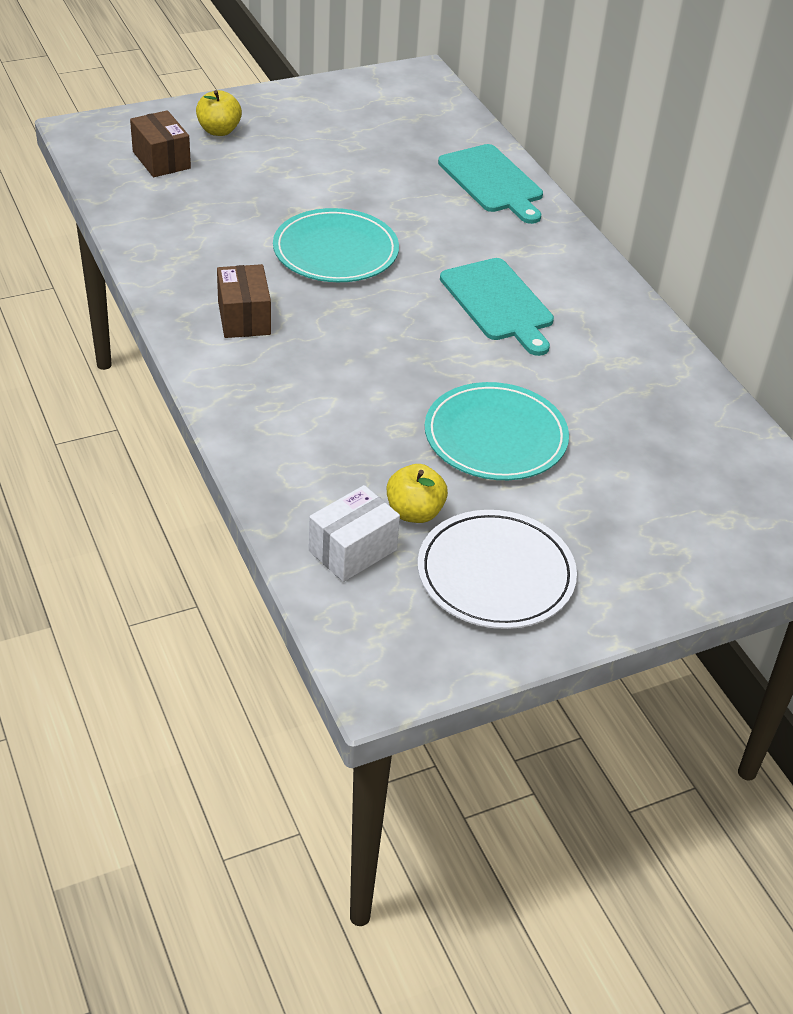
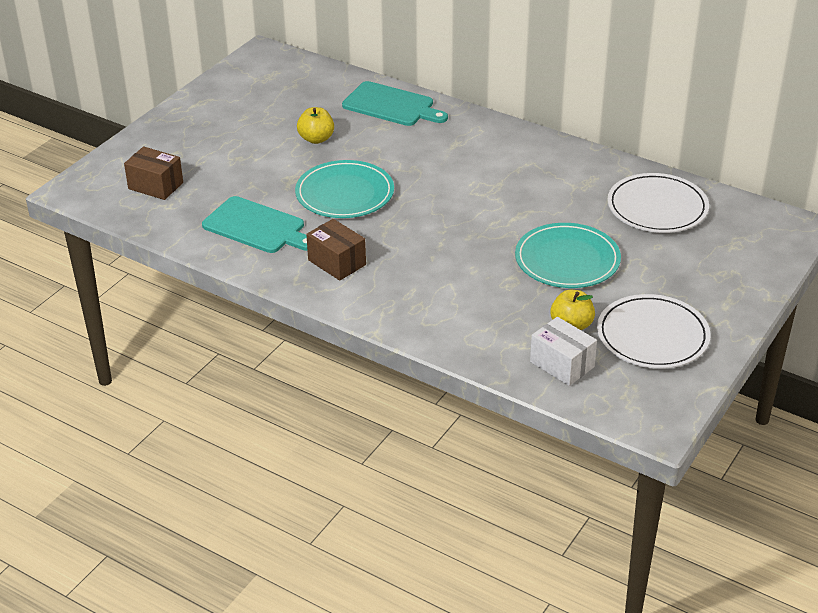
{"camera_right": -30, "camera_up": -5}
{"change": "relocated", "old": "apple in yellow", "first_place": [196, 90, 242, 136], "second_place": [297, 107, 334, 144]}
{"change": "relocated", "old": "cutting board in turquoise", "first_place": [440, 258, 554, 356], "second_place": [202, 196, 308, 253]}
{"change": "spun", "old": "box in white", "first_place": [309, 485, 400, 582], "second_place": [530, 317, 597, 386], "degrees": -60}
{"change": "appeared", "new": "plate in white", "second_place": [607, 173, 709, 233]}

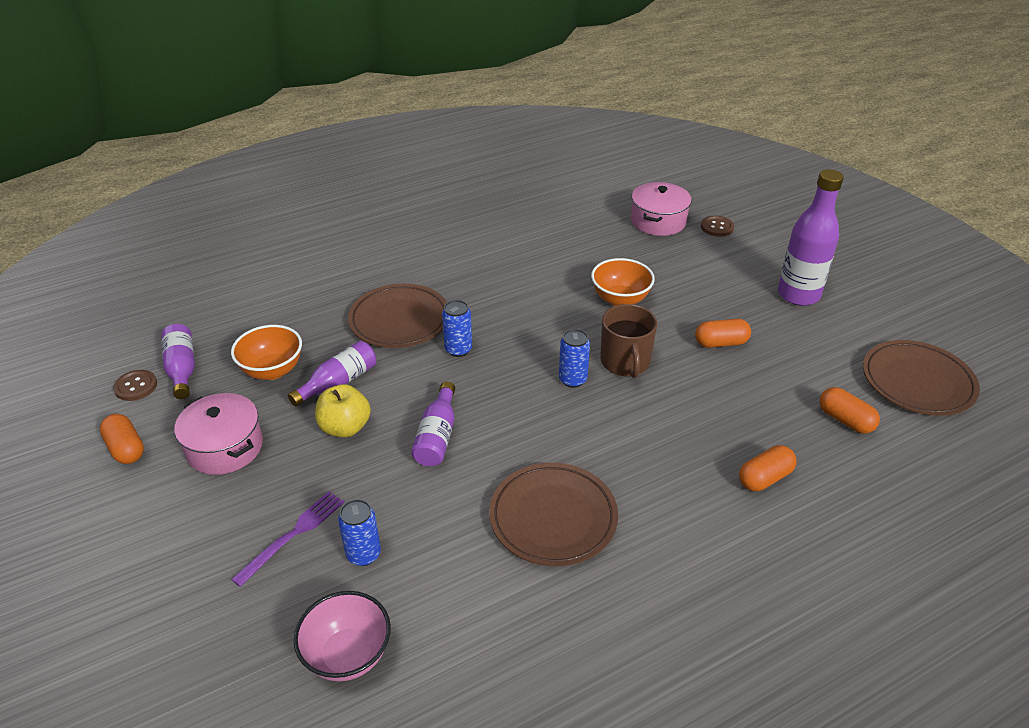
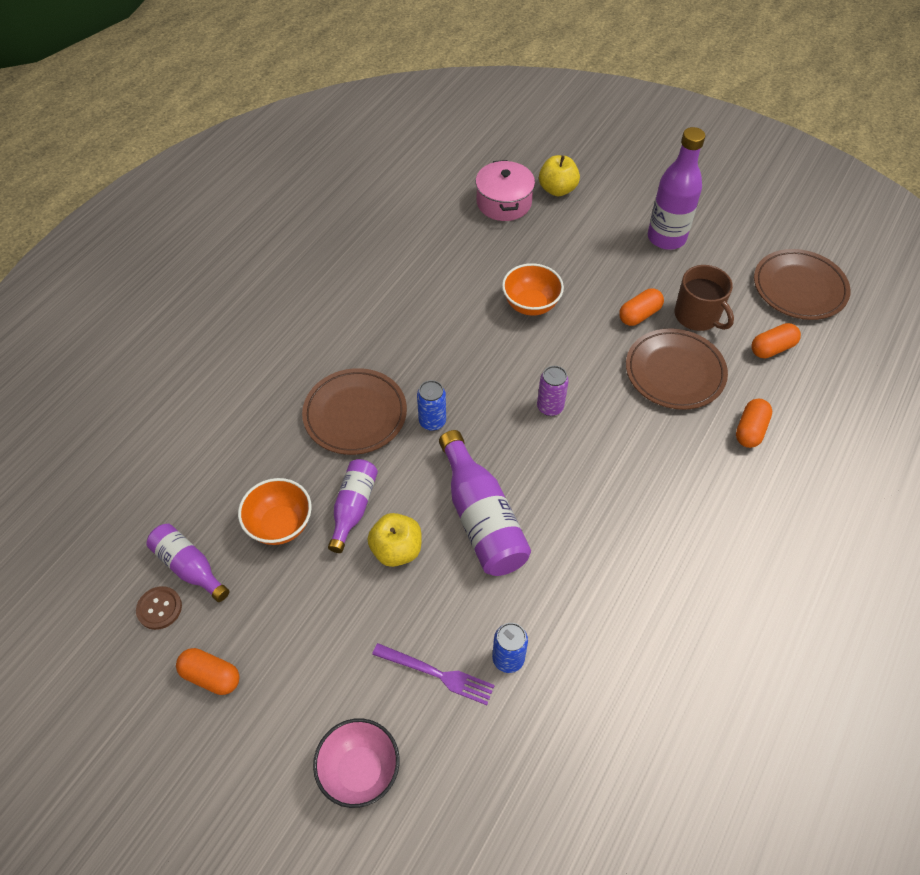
{"camera_right": -30, "camera_up": 15}
{"change": "exchanged", "old": "button in brown", "new": "apple in yellow", "first_place": [701, 216, 734, 237], "second_place": [539, 155, 580, 196]}
{"change": "relocated", "old": "mug in brown", "first_place": [600, 304, 657, 378], "second_place": [675, 265, 734, 331]}
{"change": "colour", "old": "can in blue", "new": "can in purple", "first_place": [559, 329, 590, 388], "second_place": [537, 366, 569, 416]}
{"change": "size", "old": "bottle in purple", "first_place": [411, 382, 455, 466], "second_place": [439, 430, 531, 576], "factor": 1.62}
{"change": "spun", "old": "capsule in orange", "first_place": [819, 387, 880, 434], "second_place": [751, 323, 801, 358], "degrees": -45}
{"change": "missing", "old": "pot in pink", "first_place": [174, 393, 263, 475]}
{"change": "relocated", "old": "plate in brown", "first_place": [489, 463, 618, 566], "second_place": [626, 328, 728, 410]}
{"change": "spun", "old": "fork in purple", "first_place": [231, 492, 344, 587], "second_place": [372, 643, 495, 705], "degrees": 105}
{"change": "relocated", "old": "bowl in pink", "first_place": [294, 591, 391, 681], "second_place": [313, 718, 400, 808]}

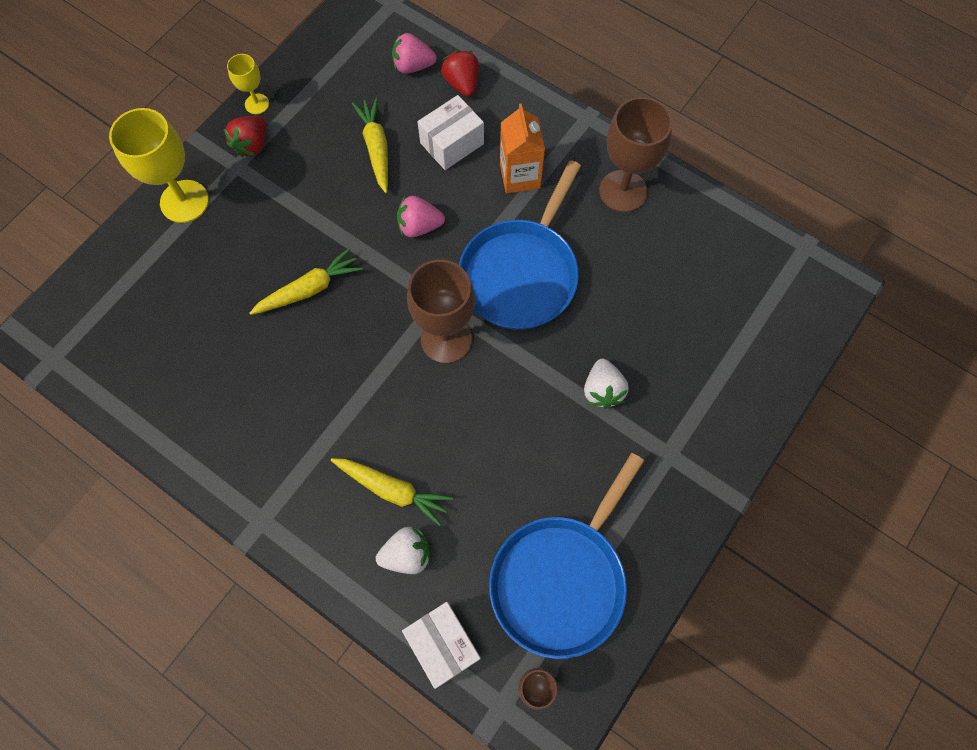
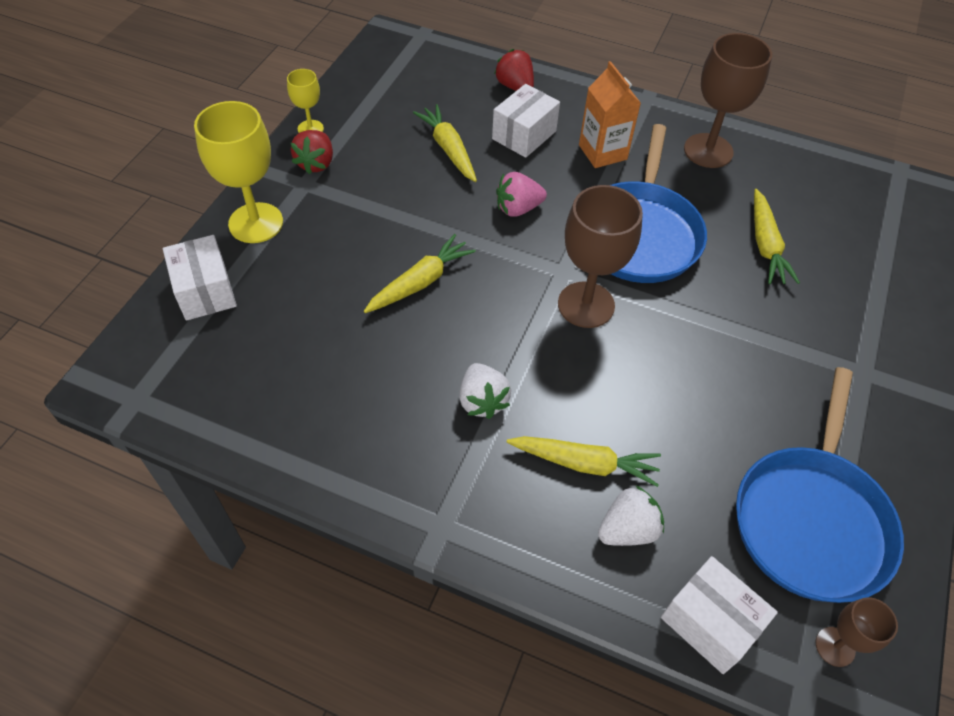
{"camera_right": -15, "camera_up": -15}
{"change": "missing", "old": "strawberry in pink", "first_place": [392, 33, 437, 74]}
{"change": "relocated", "old": "strawberry in white", "first_place": [584, 359, 629, 409], "second_place": [459, 363, 511, 419]}
{"change": "appeared", "new": "carrot in yellow", "second_place": [754, 189, 800, 284]}
{"change": "appeared", "new": "box in white", "second_place": [163, 235, 237, 321]}

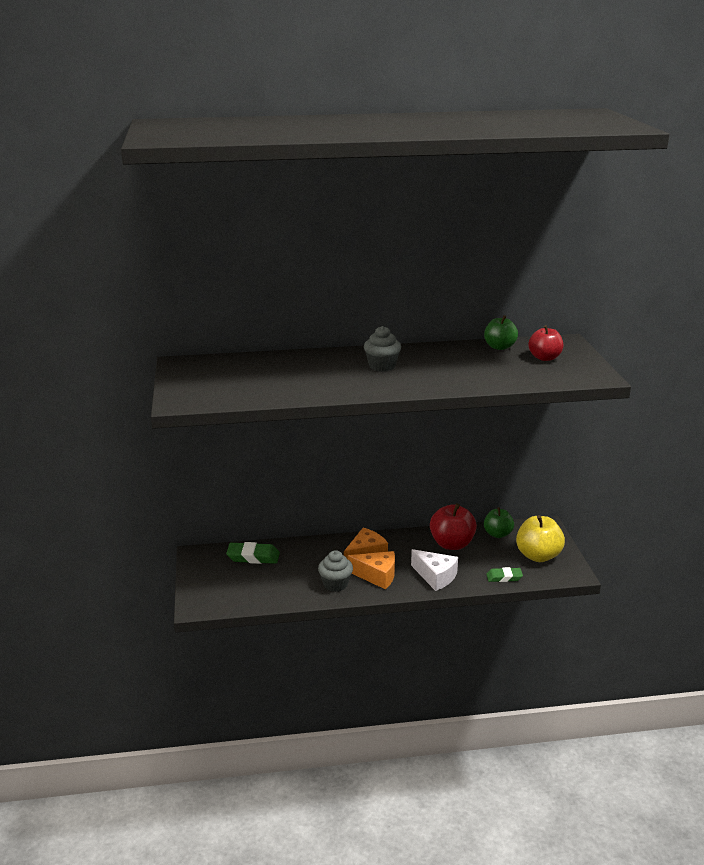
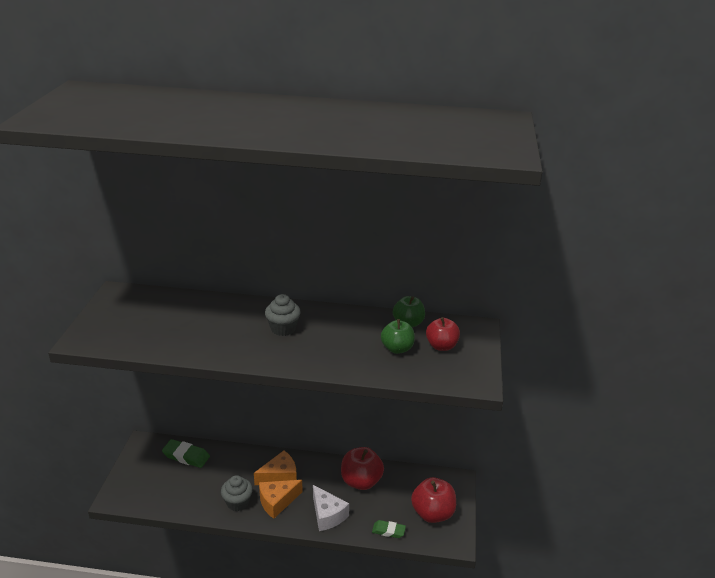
{"camera_right": 15, "camera_up": 5}
{"change": "relocated", "old": "apple in green", "first_place": [484, 507, 514, 538], "second_place": [381, 319, 415, 354]}
{"change": "colour", "old": "apple in yellow", "new": "apple in red", "first_place": [516, 515, 565, 562], "second_place": [411, 477, 456, 523]}
{"change": "spun", "old": "cheese in orange", "first_place": [347, 551, 395, 590], "second_place": [259, 480, 302, 519], "degrees": 120}

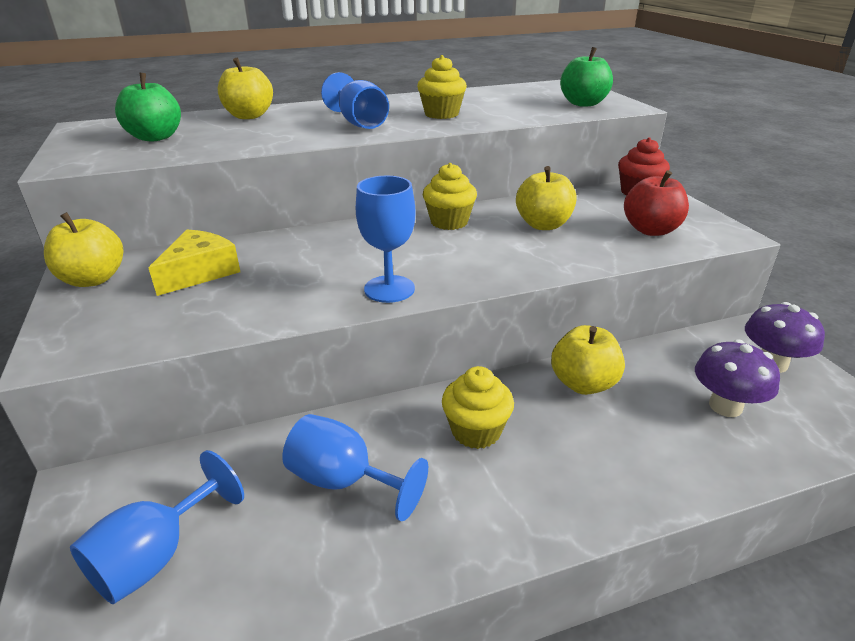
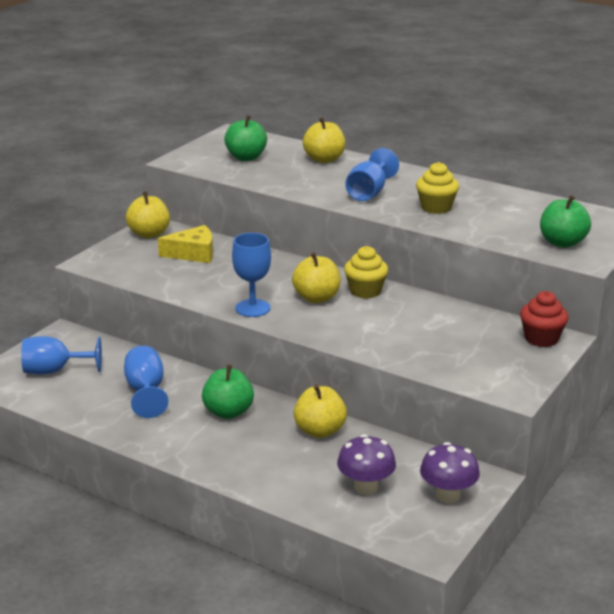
{"camera_right": 50, "camera_up": -5}
{"change": "relocated", "old": "apple in yellow", "first_place": [516, 166, 576, 230], "second_place": [292, 252, 340, 303]}
{"change": "missing", "old": "apple in red", "first_place": [624, 170, 689, 236]}
{"change": "exchanged", "old": "cupcake in yellow", "new": "apple in green", "first_place": [442, 366, 514, 449], "second_place": [202, 365, 254, 419]}

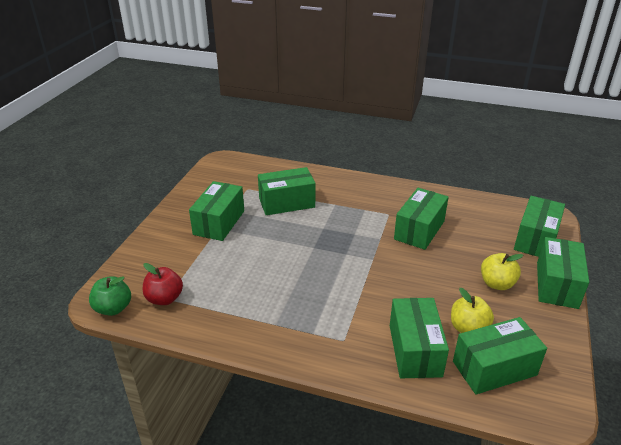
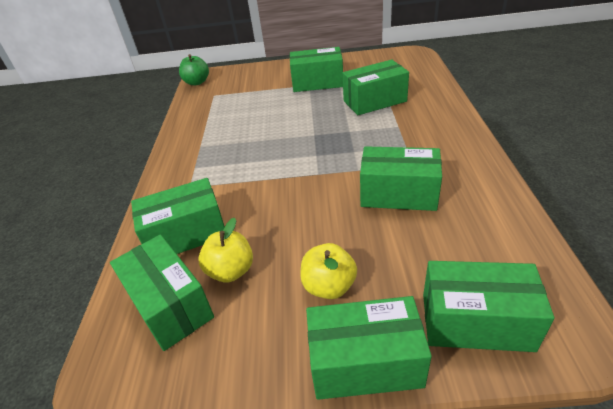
{"camera_right": 75, "camera_up": 5}
{"change": "spun", "old": "box in green", "first_place": [258, 167, 315, 215], "second_place": [343, 60, 409, 115], "degrees": -75}
{"change": "missing", "old": "apple in red", "first_place": [143, 263, 183, 305]}

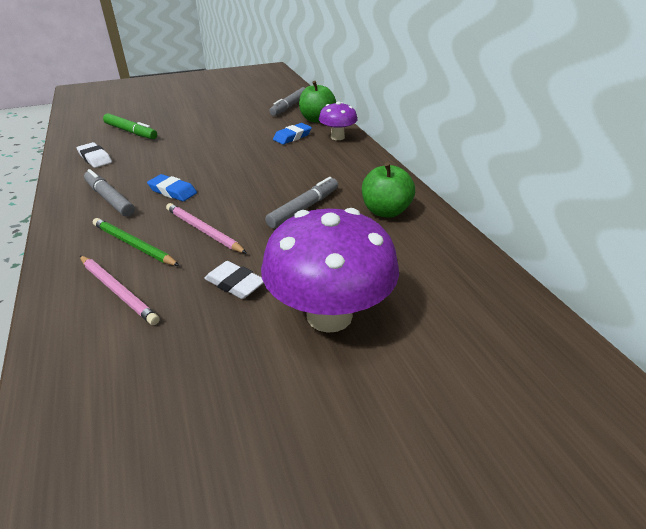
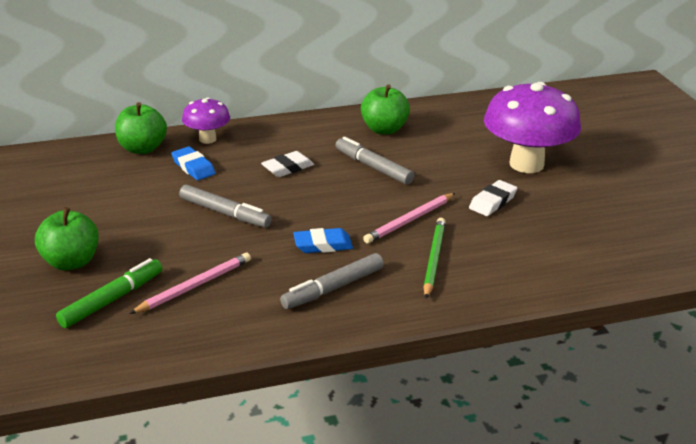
{"camera_right": -85, "camera_up": -5}
{"change": "relocated", "old": "marker in grey", "first_place": [269, 87, 305, 116], "second_place": [179, 185, 272, 228]}
{"change": "relocated", "old": "eraser in white", "first_place": [77, 142, 112, 168], "second_place": [261, 151, 314, 177]}
{"change": "spun", "old": "eraser in blue", "first_place": [147, 174, 197, 201], "second_place": [293, 228, 353, 253], "degrees": 45}
{"change": "spun", "old": "pencil in green", "first_place": [93, 218, 180, 266], "second_place": [423, 218, 446, 299], "degrees": 150}
{"change": "relocated", "old": "pencil in pink", "first_place": [80, 256, 160, 325], "second_place": [129, 252, 251, 314]}
{"change": "appeared", "new": "apple in green", "second_place": [35, 207, 99, 271]}

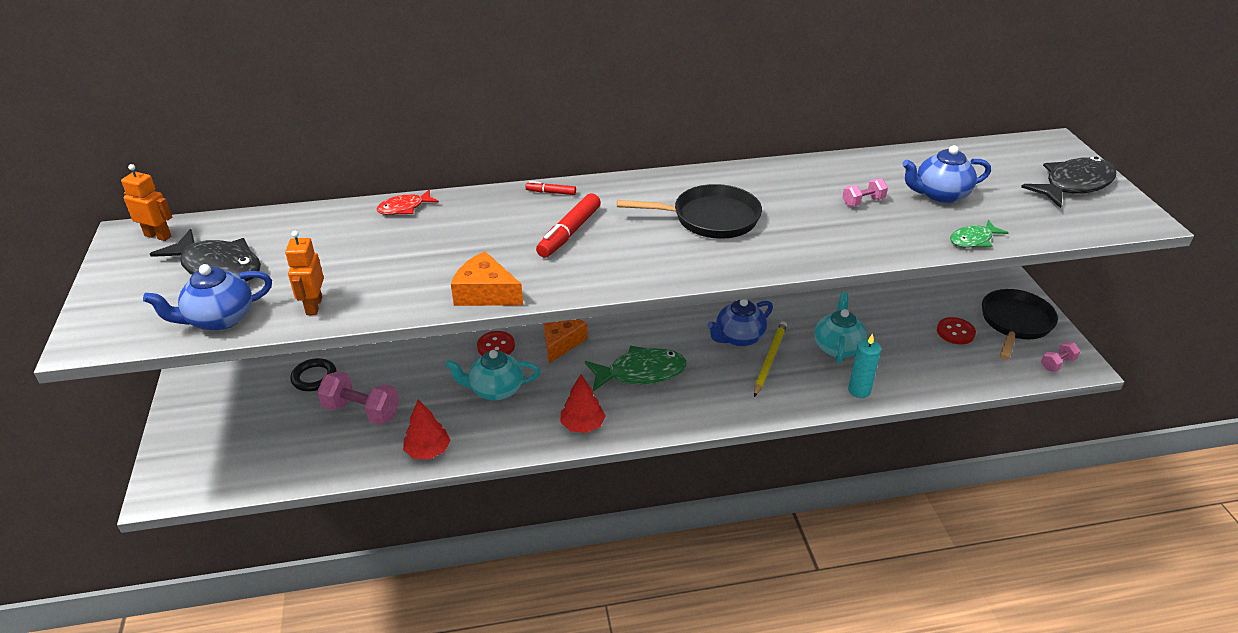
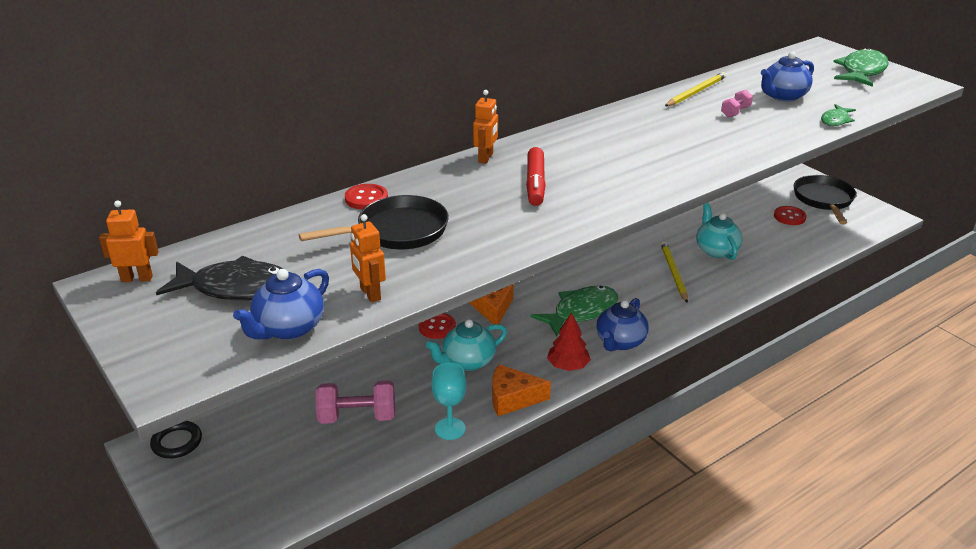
{"camera_right": -25, "camera_up": -5}
{"change": "colour", "old": "fish in black", "new": "fish in green", "first_place": [1021, 157, 1116, 208], "second_place": [833, 48, 889, 87]}
{"change": "exchanged", "old": "marker in red", "new": "robot in orange", "first_place": [525, 181, 576, 195], "second_place": [473, 90, 498, 164]}
{"change": "relocated", "old": "pan in black", "first_place": [617, 184, 762, 239], "second_place": [299, 195, 449, 249]}
{"change": "exchanged", "old": "fish in red", "new": "button in red", "first_place": [377, 190, 439, 215], "second_place": [345, 184, 388, 210]}
{"change": "relocated", "old": "cheese in orange", "first_place": [451, 251, 523, 306], "second_place": [492, 364, 551, 416]}
{"change": "relocated", "old": "teapot in blue", "first_place": [707, 299, 773, 347], "second_place": [596, 298, 649, 351]}
{"change": "missing", "old": "candle in turquoise", "first_place": [848, 333, 881, 398]}
{"change": "missing", "old": "dumbbell in pink", "first_place": [1041, 342, 1080, 372]}
{"change": "relocated", "old": "ring in black", "first_place": [290, 358, 337, 391], "second_place": [150, 421, 202, 458]}
{"change": "exchanged", "old": "tree in red", "new": "goblet in turquoise", "first_place": [403, 400, 450, 459], "second_place": [431, 363, 466, 440]}
{"change": "appeared", "new": "pencil in yellow", "second_place": [665, 72, 726, 106]}

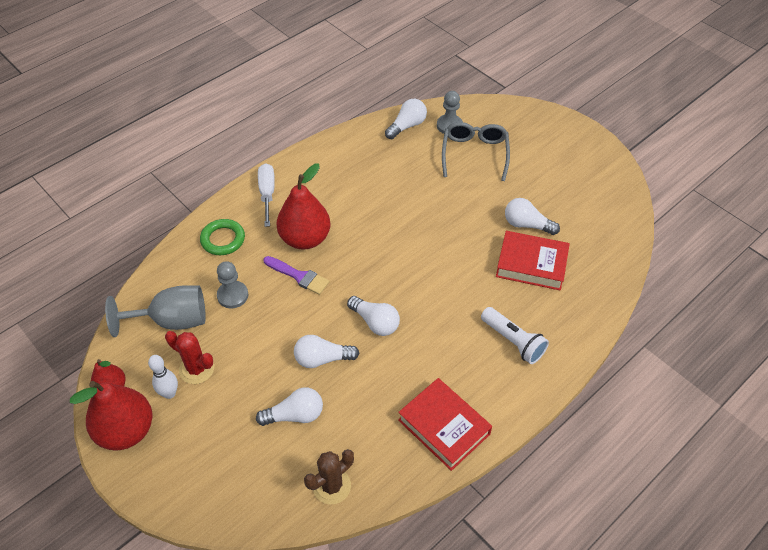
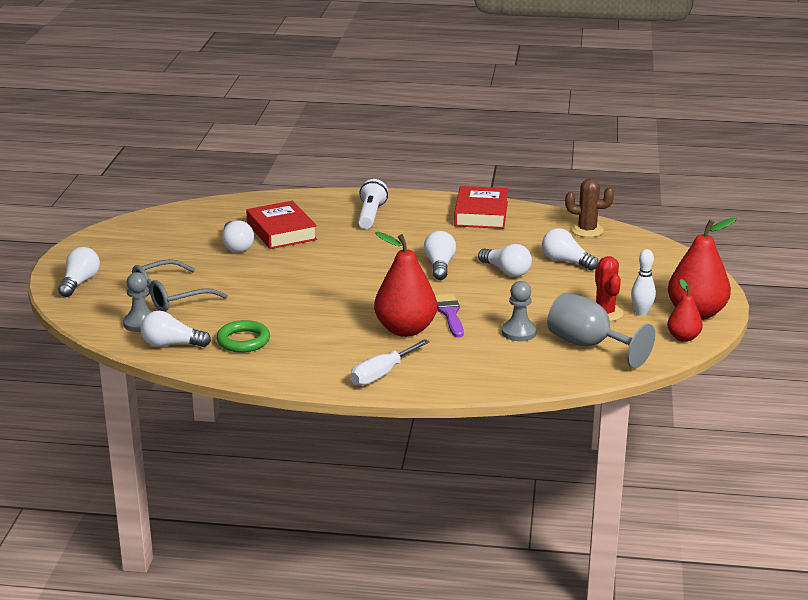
{"camera_right": -130, "camera_up": -25}
{"change": "relocated", "old": "ring in green", "first_place": [200, 219, 245, 255], "second_place": [216, 320, 270, 353]}
{"change": "appeared", "new": "light bulb in white", "second_place": [58, 247, 100, 297]}

